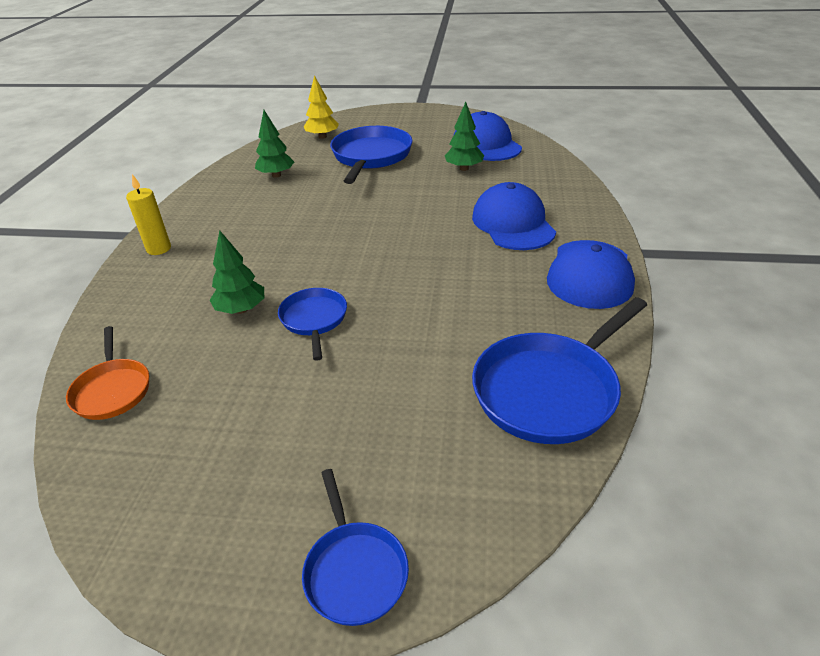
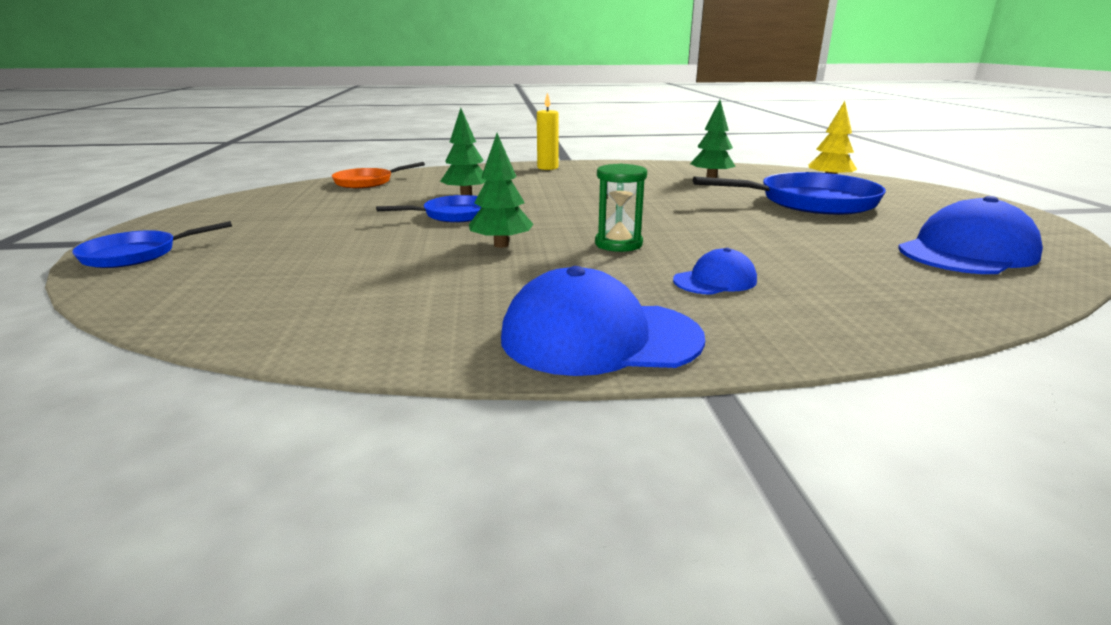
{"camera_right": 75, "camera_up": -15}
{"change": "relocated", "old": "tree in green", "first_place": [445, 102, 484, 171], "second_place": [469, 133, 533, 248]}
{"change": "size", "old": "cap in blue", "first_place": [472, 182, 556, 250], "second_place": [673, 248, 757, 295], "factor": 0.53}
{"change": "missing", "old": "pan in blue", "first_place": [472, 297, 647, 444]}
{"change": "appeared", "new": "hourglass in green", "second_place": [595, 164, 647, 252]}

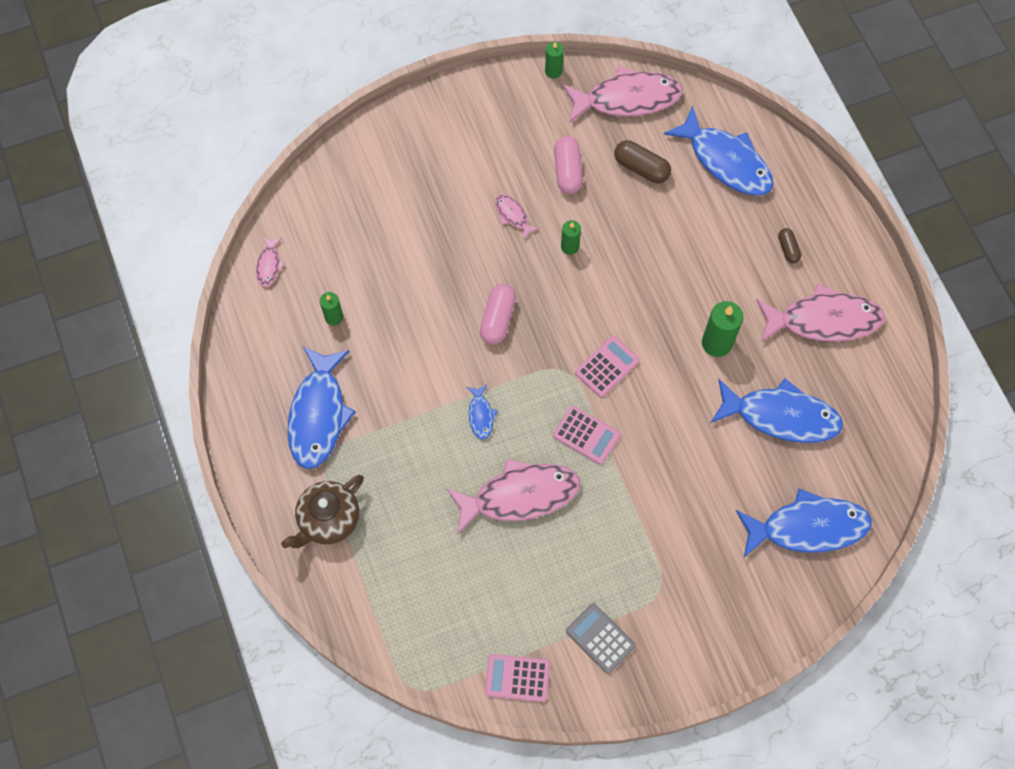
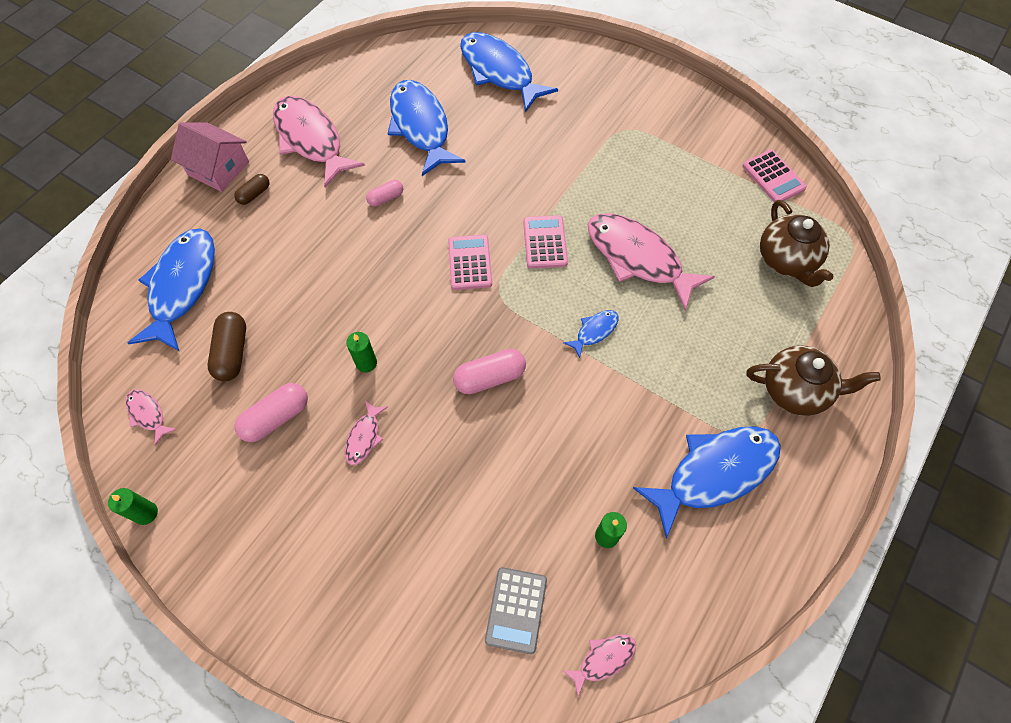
{"camera_right": -125, "camera_up": -5}
{"change": "size", "old": "fish in pink", "first_place": [563, 66, 683, 123], "second_place": [126, 389, 177, 446], "factor": 0.45}
{"change": "exchanged", "old": "candle in green", "new": "capsule in pink", "first_place": [702, 301, 743, 357], "second_place": [366, 180, 403, 207]}
{"change": "spun", "old": "calculator in pink", "first_place": [575, 336, 640, 398], "second_place": [448, 235, 492, 290], "degrees": 75}
{"change": "relocated", "old": "calculator in grey", "first_place": [566, 603, 636, 674], "second_place": [485, 567, 547, 654]}
{"change": "appeared", "new": "house in pink", "second_place": [171, 122, 249, 192]}
{"change": "appeared", "new": "teapot in brown", "second_place": [760, 200, 834, 287]}

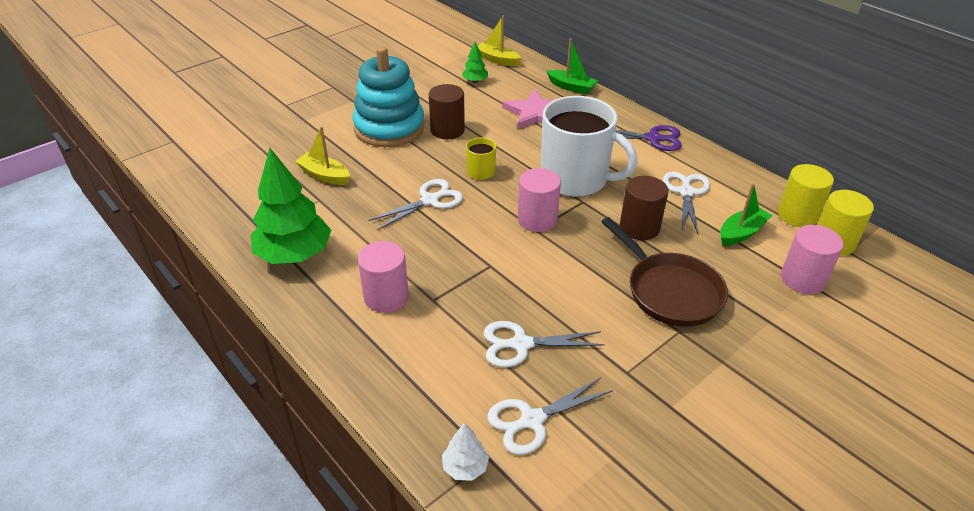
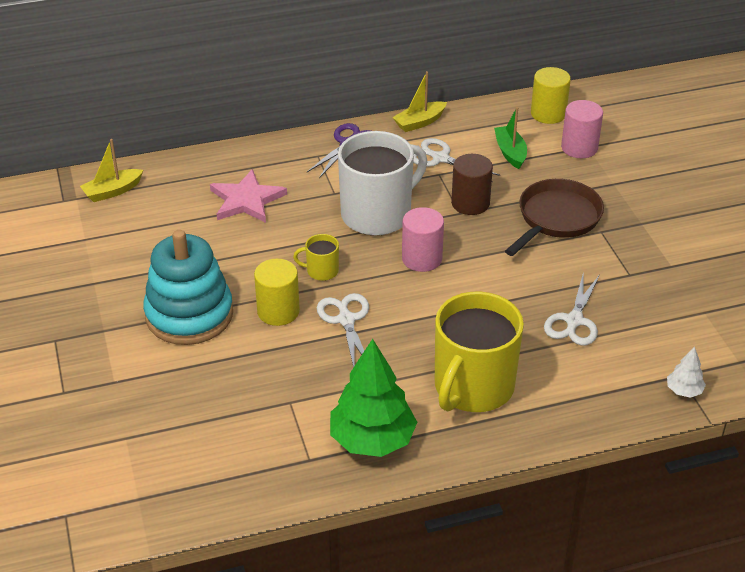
{"camera_right": -65, "camera_up": 0}
{"change": "missing", "old": "boat in green", "first_place": [547, 39, 598, 94]}
{"change": "missing", "old": "tree in green", "first_place": [462, 42, 488, 83]}
{"change": "missing", "old": "cylinder in brown", "first_place": [429, 84, 465, 139]}
{"change": "relocated", "old": "boat in yellow", "first_place": [295, 126, 350, 185], "second_place": [393, 71, 447, 132]}
{"change": "relocated", "old": "cylinder in yellow", "first_place": [778, 164, 834, 227], "second_place": [254, 259, 300, 326]}
{"change": "spun", "old": "pan in brown", "first_place": [601, 217, 728, 327], "second_place": [505, 179, 604, 256], "degrees": -45}
{"change": "exchanged", "old": "cylinder in pink", "new": "mug in yellow", "first_place": [358, 241, 409, 313], "second_place": [435, 292, 524, 412]}
{"change": "missing", "old": "scissors in white", "first_place": [487, 377, 613, 455]}

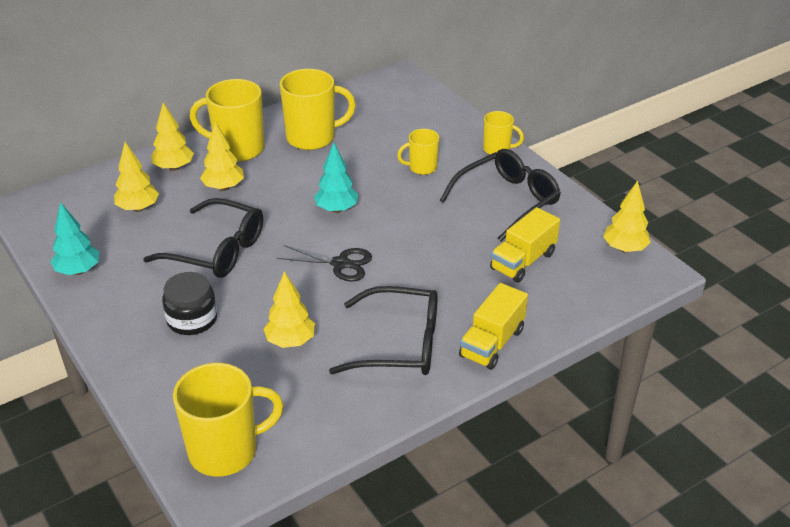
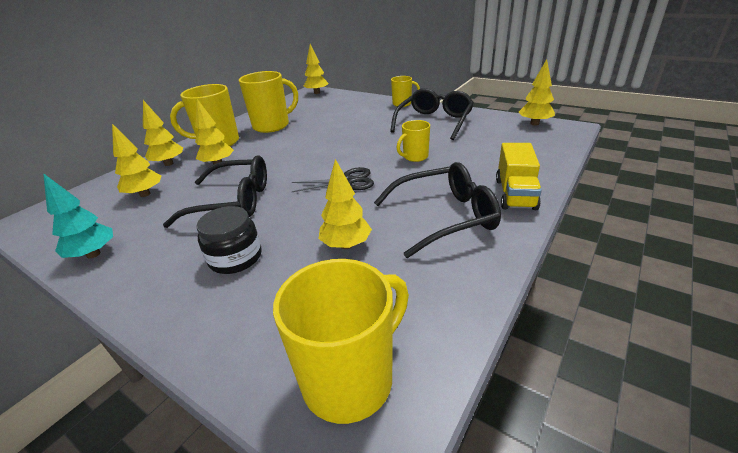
{"camera_right": -20, "camera_up": -5}
{"change": "relocated", "old": "mug in yellow", "first_place": [397, 129, 439, 175], "second_place": [397, 120, 430, 162]}
{"change": "missing", "old": "tree in turquoise", "first_place": [314, 143, 358, 213]}
{"change": "missing", "old": "truck in yellow", "first_place": [490, 207, 560, 283]}
{"change": "appeared", "new": "tree in yellow", "second_place": [303, 44, 329, 94]}

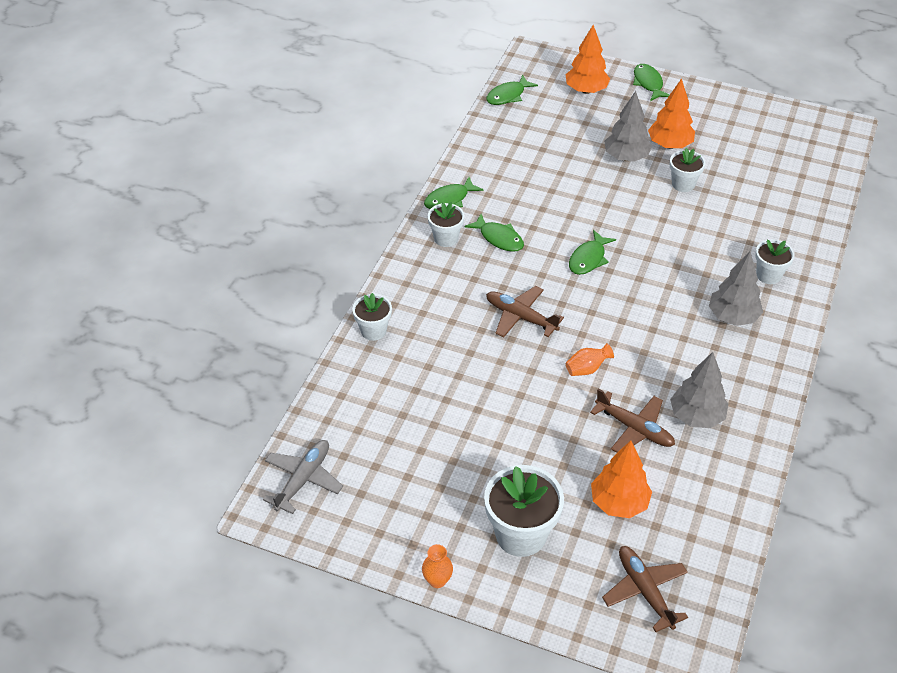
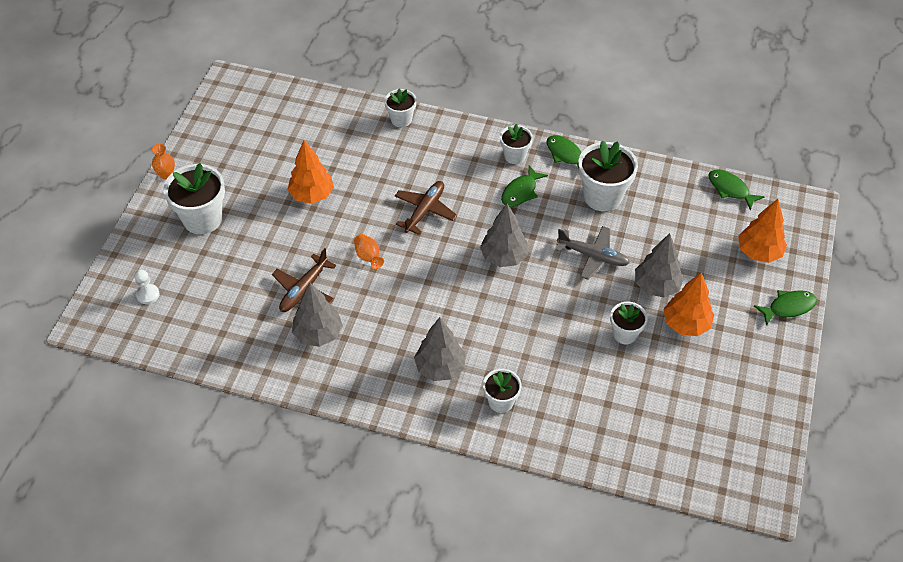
{"camera_right": 85, "camera_up": 5}
{"change": "exchanged", "old": "fish in green", "new": "tree in grey", "first_place": [569, 230, 616, 275], "second_place": [480, 204, 528, 267]}
{"change": "relocated", "old": "plane in grey", "first_place": [263, 440, 343, 514], "second_place": [555, 226, 630, 280]}
{"change": "relocated", "old": "tree in orange", "first_place": [591, 441, 652, 518], "second_place": [287, 140, 334, 204]}
{"change": "exchanged", "old": "plane in brown", "new": "pawn in white", "first_place": [602, 546, 688, 632], "second_place": [134, 270, 160, 304]}
{"change": "appeared", "new": "flower pot in white", "second_place": [578, 140, 638, 212]}

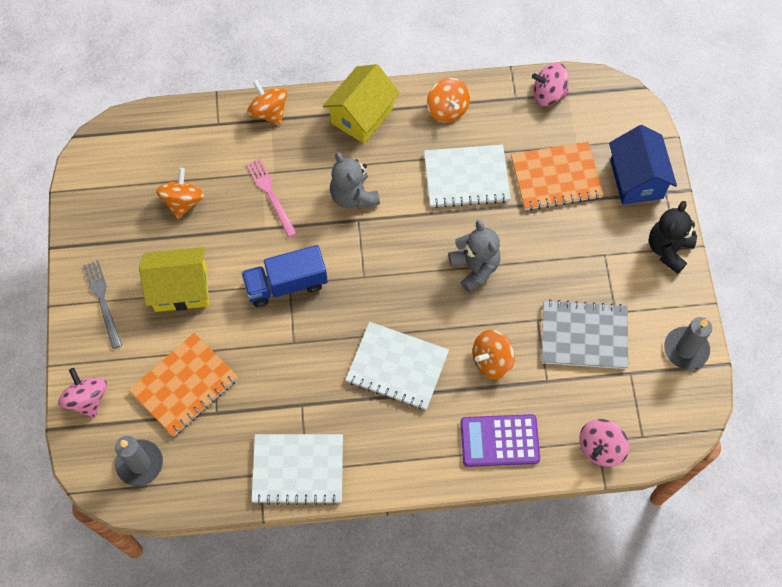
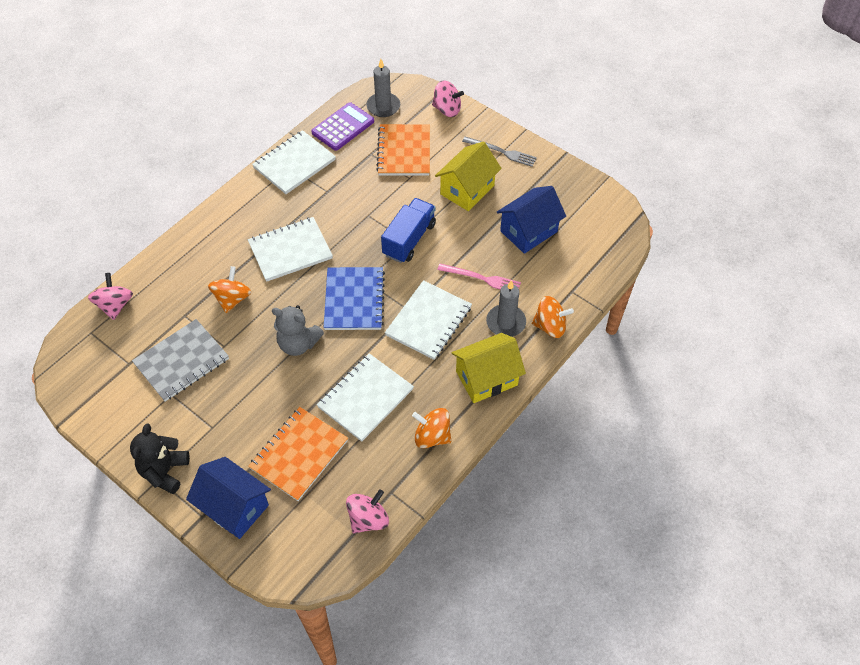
{"camera_right": 135, "camera_up": -10}
{"change": "spun", "old": "house in yellow", "first_place": [323, 64, 400, 144], "second_place": [451, 333, 526, 403], "degrees": 75}
{"change": "exchanged", "old": "teddy bear in grey", "new": "notebook in white", "first_place": [330, 152, 380, 209], "second_place": [385, 280, 472, 360]}
{"change": "exchanged", "old": "spinning top in orange", "new": "house in blue", "first_place": [156, 168, 204, 219], "second_place": [497, 186, 566, 254]}
{"change": "spun", "old": "teddy bear in black", "first_place": [649, 201, 697, 274], "second_place": [130, 423, 190, 494], "degrees": -150}
{"change": "relocated", "old": "candle in grey", "first_place": [664, 317, 712, 370], "second_place": [486, 280, 526, 337]}
{"change": "relocated", "old": "calculator in purple", "first_place": [460, 414, 540, 467], "second_place": [311, 102, 374, 151]}
{"change": "appeared", "new": "notebook in blue", "second_place": [324, 267, 385, 330]}

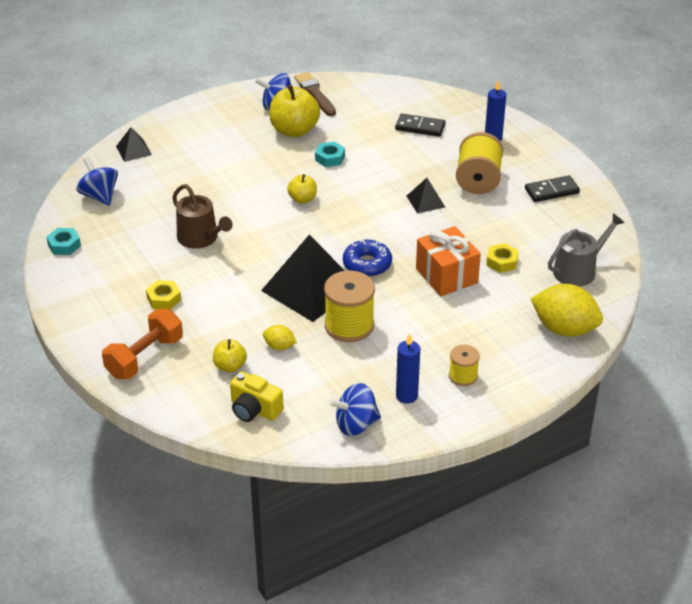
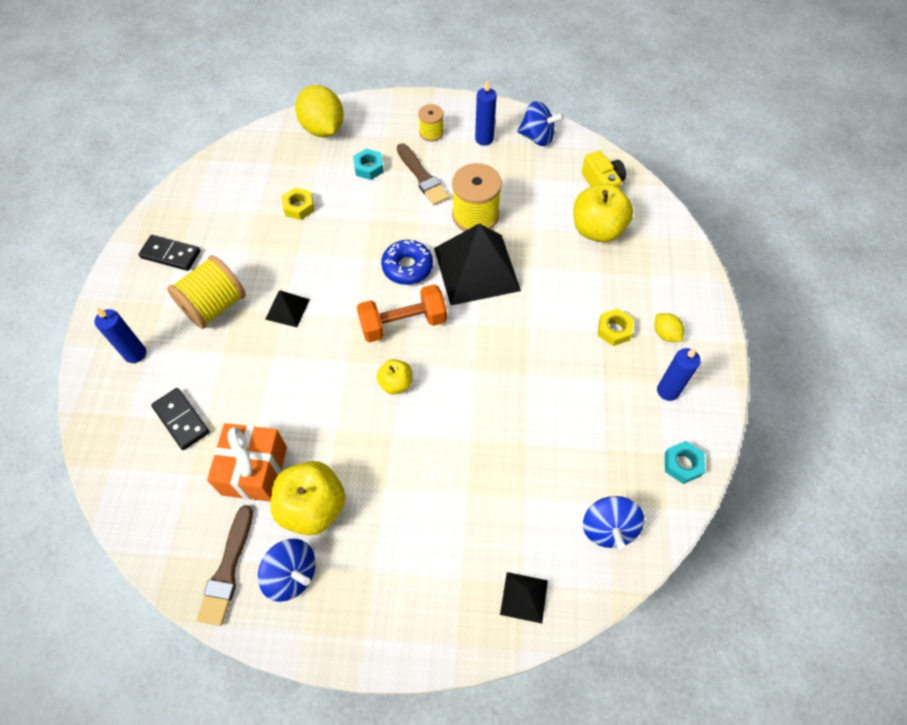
{"camera_right": -145, "camera_up": 20}
{"change": "relocated", "old": "nut in turquoise", "first_place": [315, 142, 345, 167], "second_place": [353, 149, 384, 180]}
{"change": "missing", "old": "watering can in brown", "first_place": [172, 184, 233, 249]}
{"change": "missing", "old": "watering can in grey", "first_place": [548, 213, 625, 287]}
{"change": "relocated", "old": "gift in orange", "first_place": [416, 226, 481, 296], "second_place": [207, 423, 287, 502]}
{"change": "relocated", "old": "dumbbell in orange", "first_place": [102, 309, 183, 379], "second_place": [357, 284, 447, 342]}
{"change": "relocated", "old": "lemon in yellow", "first_place": [263, 325, 297, 350], "second_place": [654, 313, 684, 342]}
{"change": "size", "old": "apple in yellow", "first_place": [213, 339, 247, 372], "second_place": [573, 184, 633, 242], "factor": 1.84}
{"change": "appeared", "new": "brush in brown", "second_place": [397, 143, 450, 205]}
{"change": "appeared", "new": "candle in blue", "second_place": [657, 348, 701, 401]}

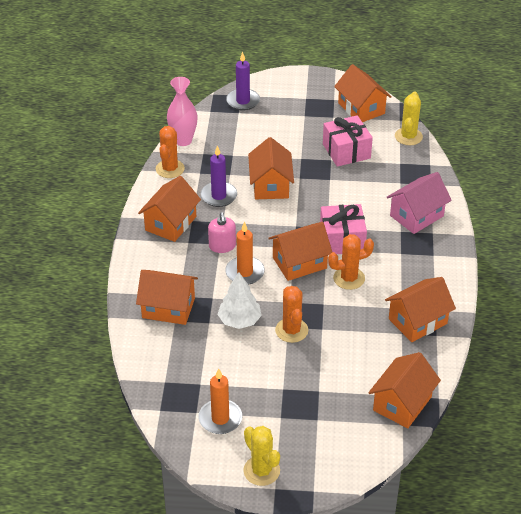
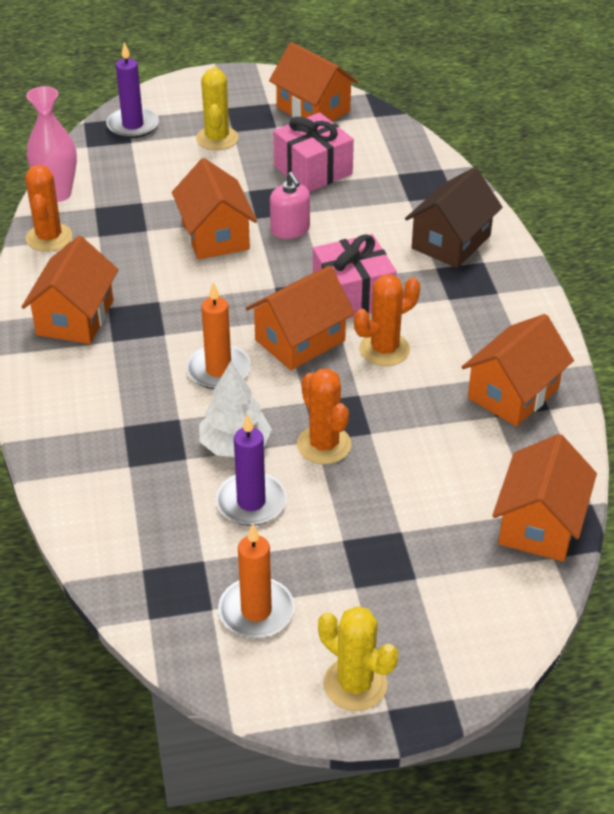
{"camera_right": -15, "camera_up": 0}
{"change": "relocated", "old": "cactus in yellow", "first_place": [395, 92, 423, 145], "second_place": [196, 67, 239, 150]}
{"change": "relocated", "old": "candle in purple", "first_place": [201, 145, 237, 207], "second_place": [216, 413, 286, 526]}
{"change": "colour", "old": "house in pink", "new": "house in brown", "first_place": [387, 172, 452, 234], "second_place": [405, 167, 503, 268]}
{"change": "relocated", "old": "soap dispenser in pink", "first_place": [208, 212, 236, 253], "second_place": [270, 172, 310, 239]}
{"change": "missing", "old": "house in orange", "first_place": [136, 270, 198, 325]}

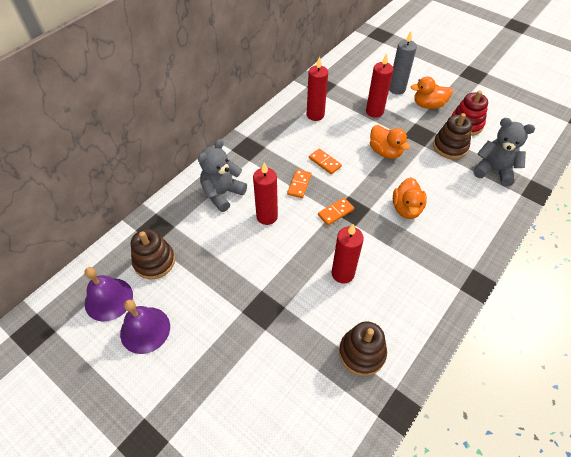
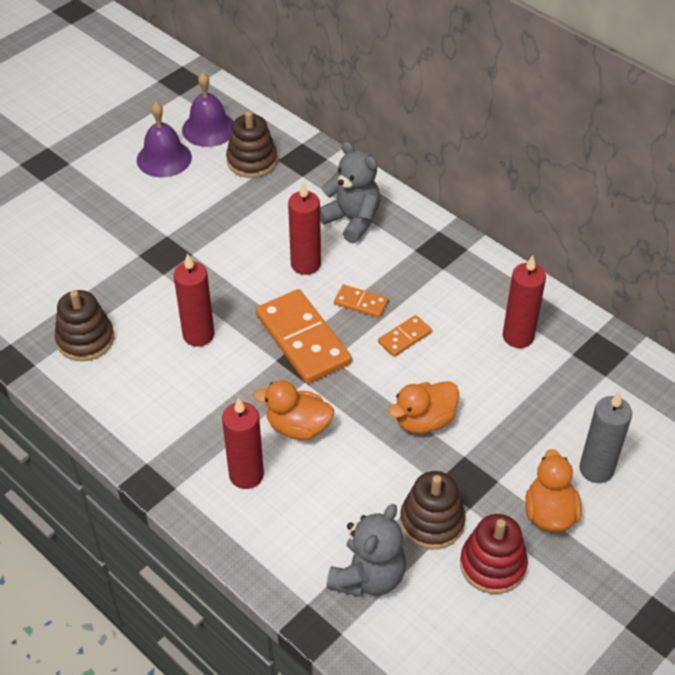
{"camera_right": 95, "camera_up": -5}
{"change": "relocated", "old": "candle in red", "first_place": [366, 53, 393, 118], "second_place": [222, 397, 264, 489]}
{"change": "size", "old": "domino in orange", "first_place": [318, 198, 354, 225], "second_place": [256, 289, 352, 384], "factor": 2.07}

